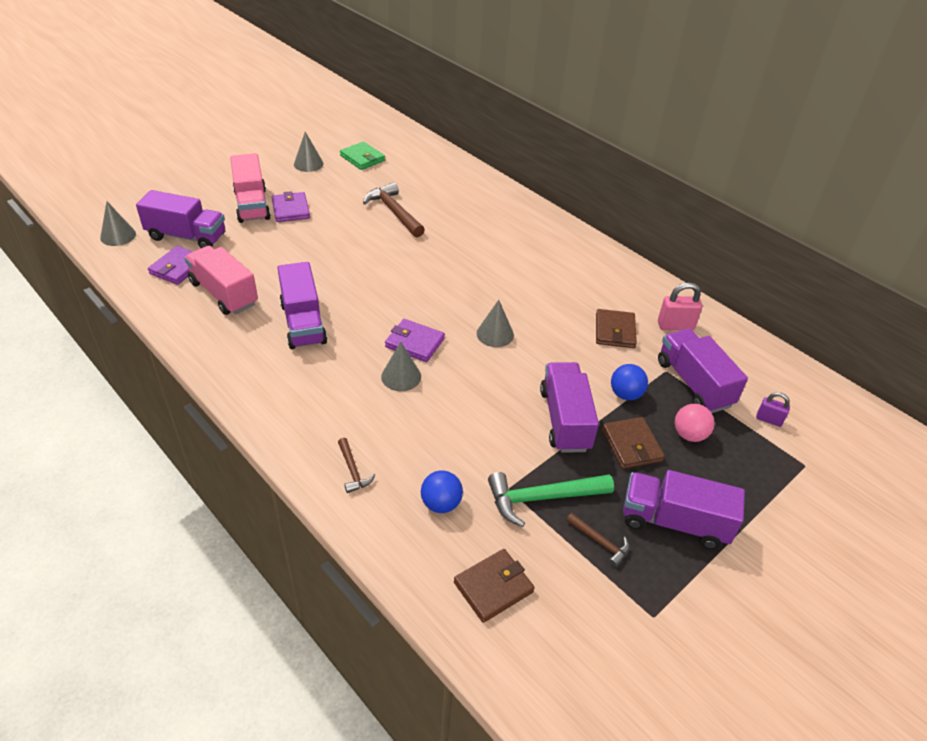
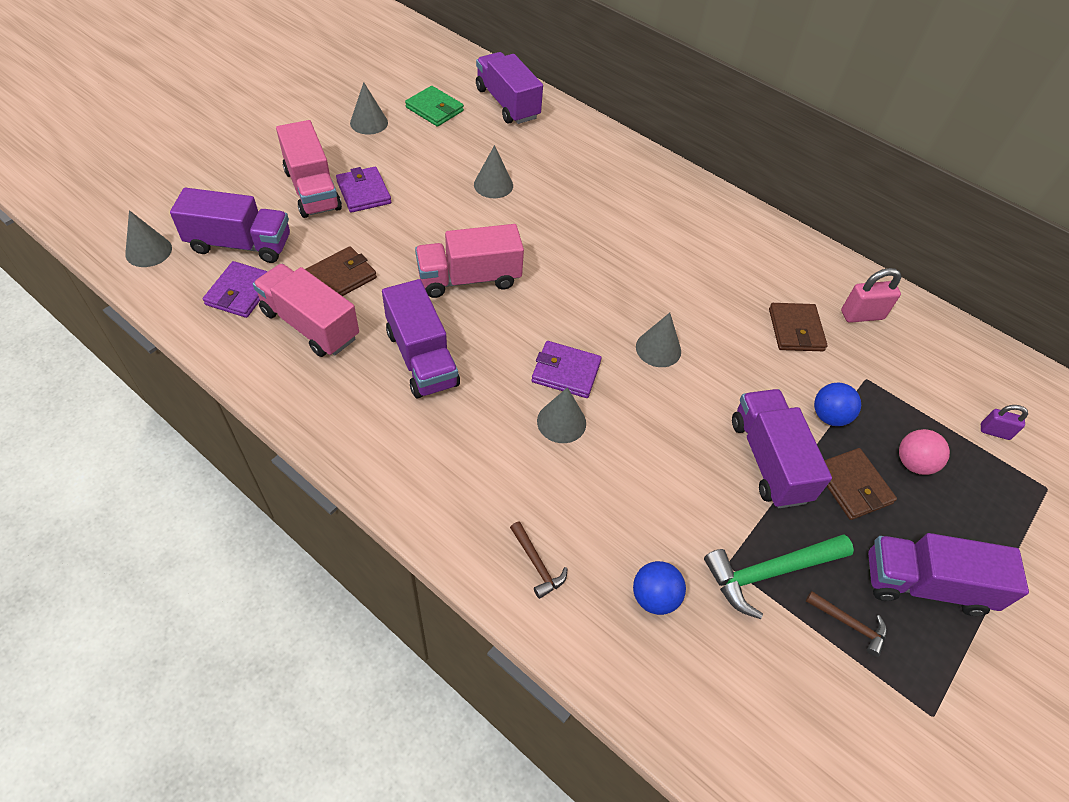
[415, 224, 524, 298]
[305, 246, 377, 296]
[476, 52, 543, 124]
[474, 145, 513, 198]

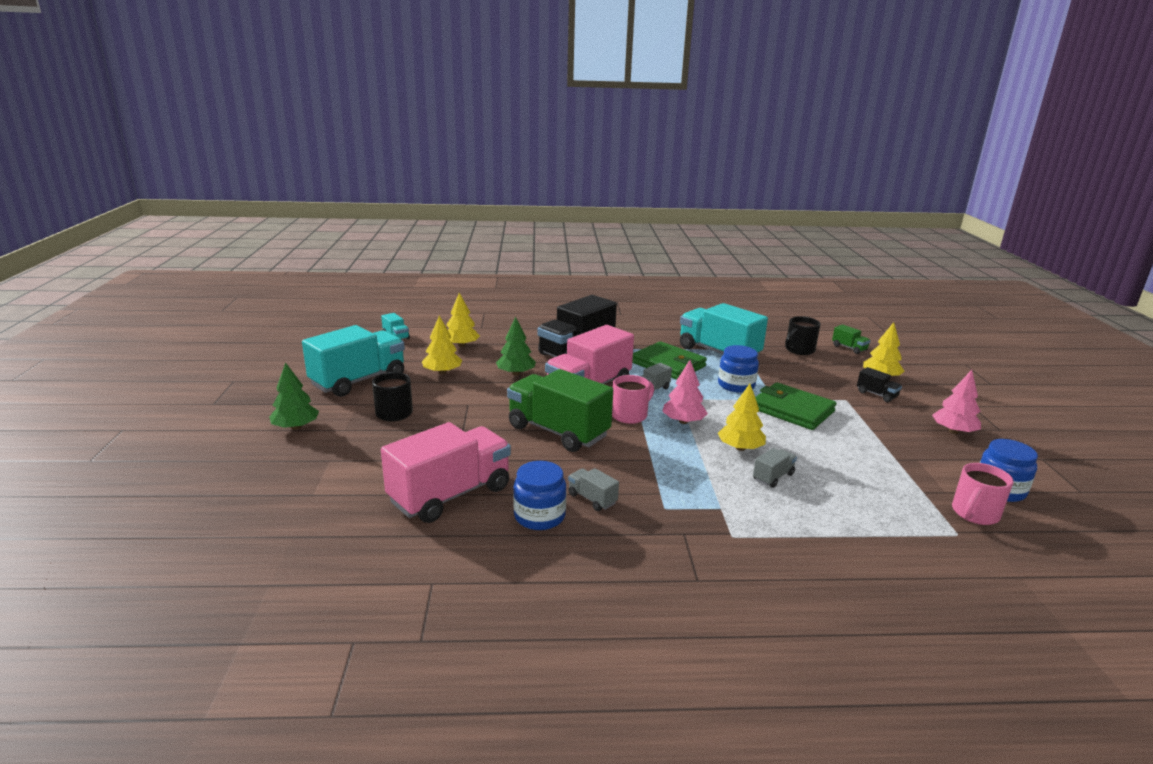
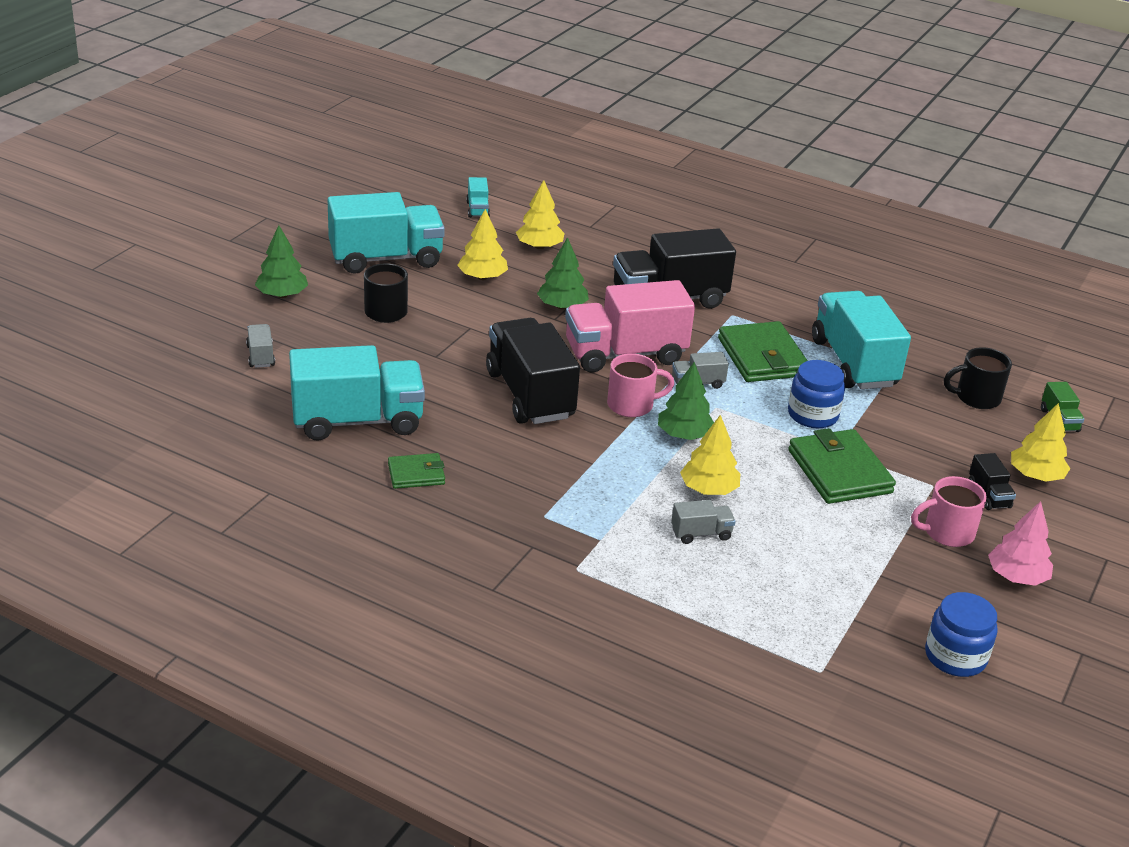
[246, 324, 275, 368]
[911, 476, 987, 547]
[388, 453, 445, 489]
[289, 345, 425, 441]
[486, 318, 580, 424]
[658, 362, 714, 440]

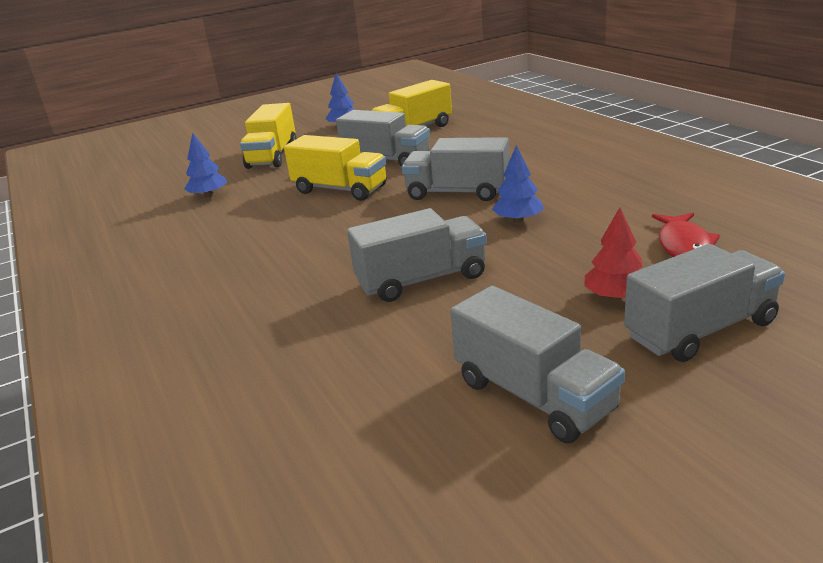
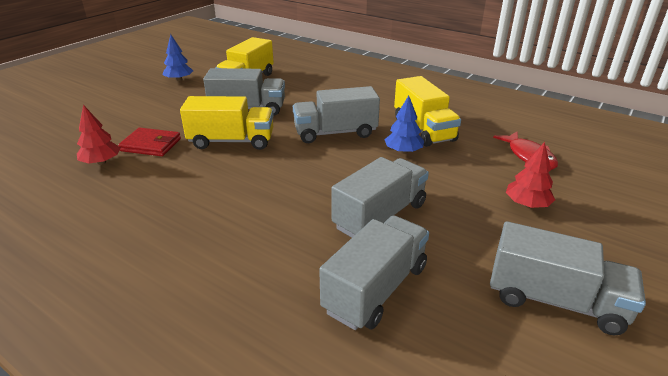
[118, 127, 181, 156]
[394, 76, 461, 147]
[319, 215, 429, 330]
[77, 105, 120, 165]

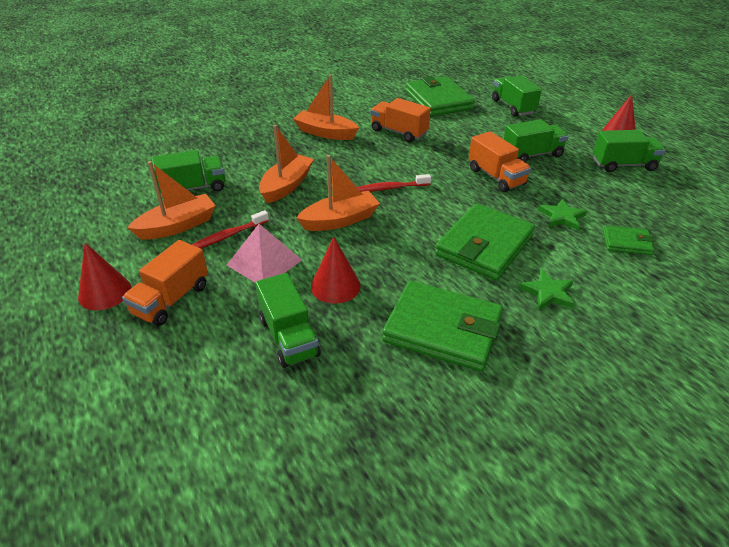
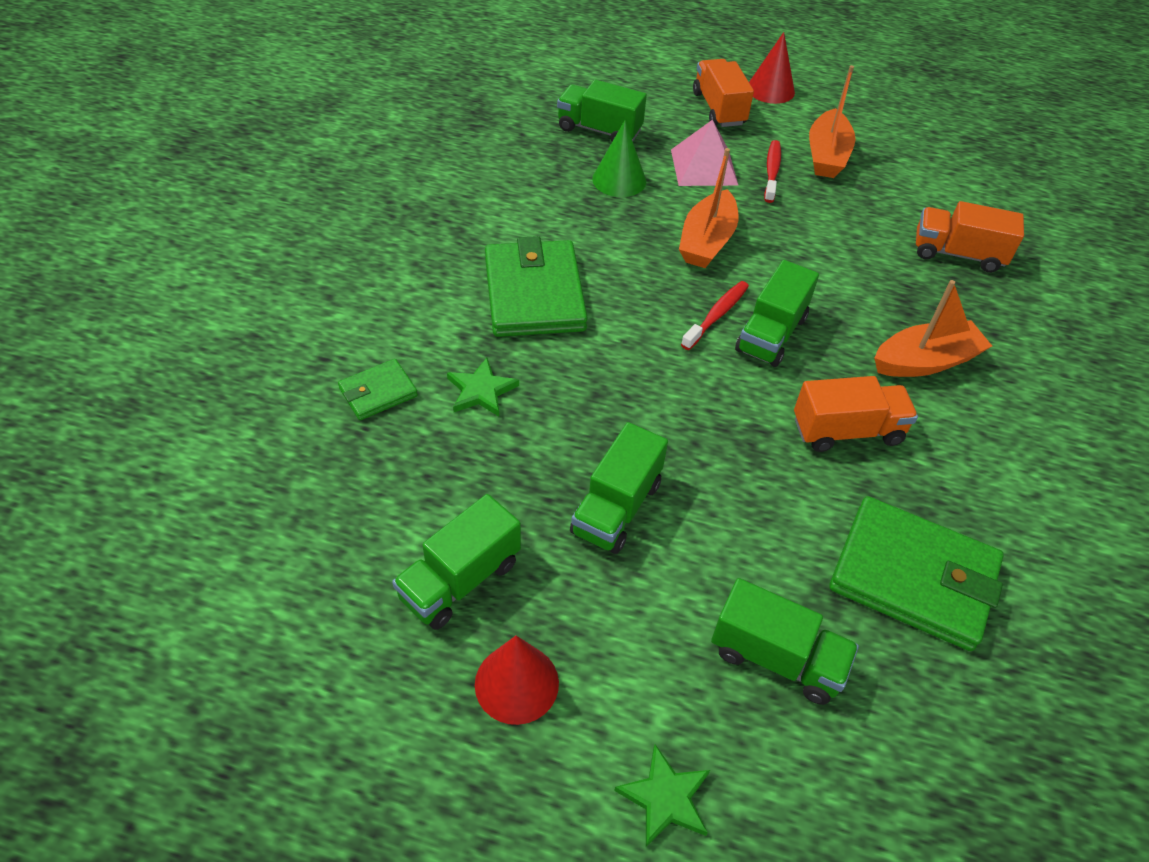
[259, 125, 314, 203] (first image)
[382, 281, 503, 371] (first image)
[735, 260, 819, 367]
[916, 201, 1024, 273]
[614, 744, 710, 847]
[592, 121, 646, 197]

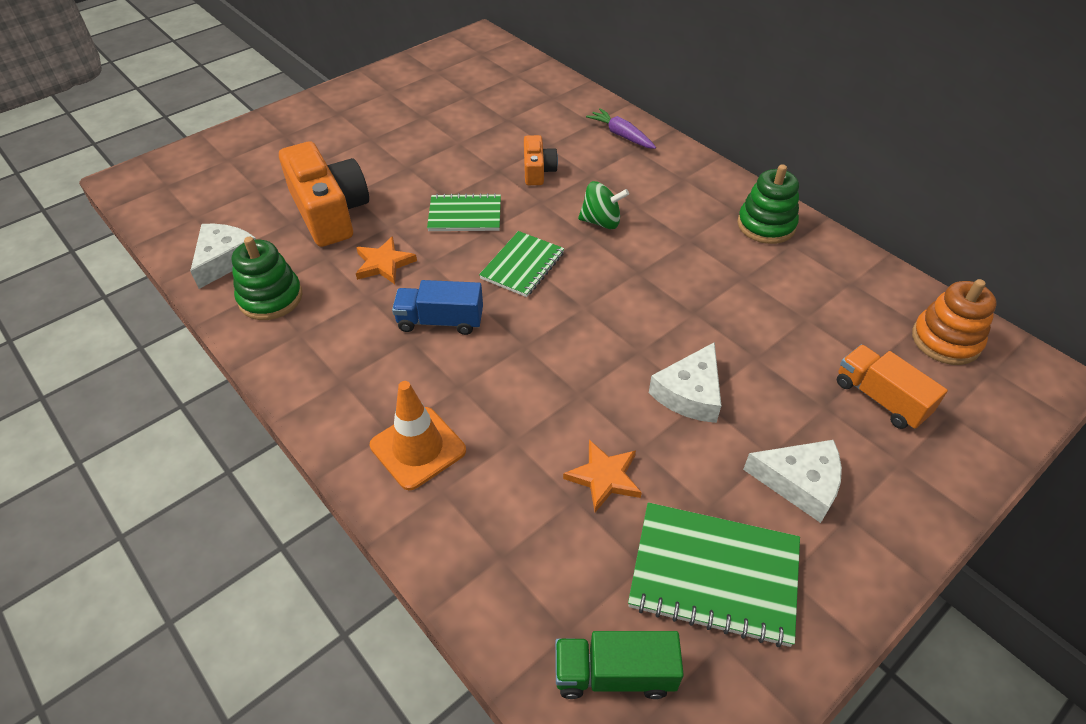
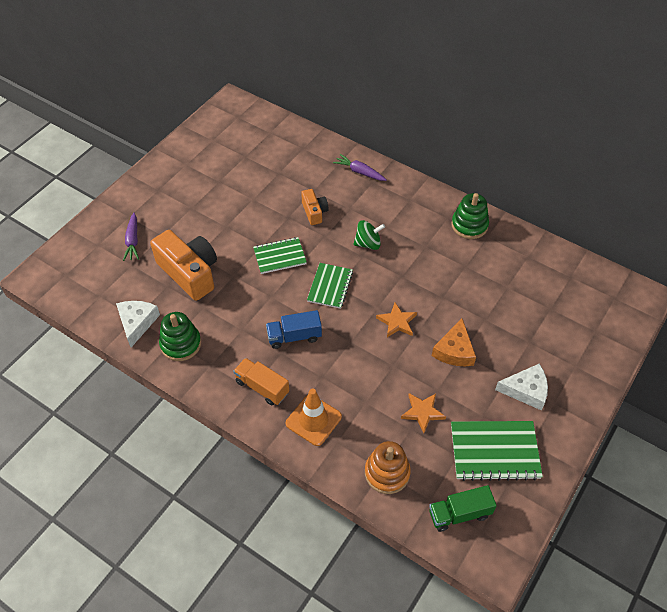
[123, 213, 139, 261]
[376, 302, 417, 337]
[233, 358, 289, 405]
[365, 441, 411, 494]
[432, 319, 476, 366]

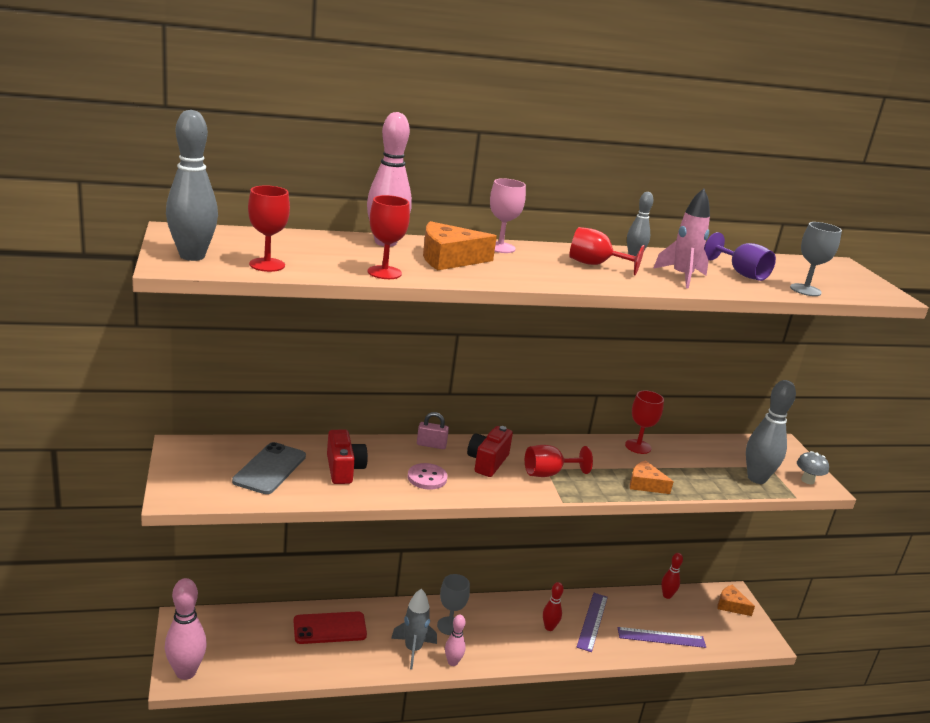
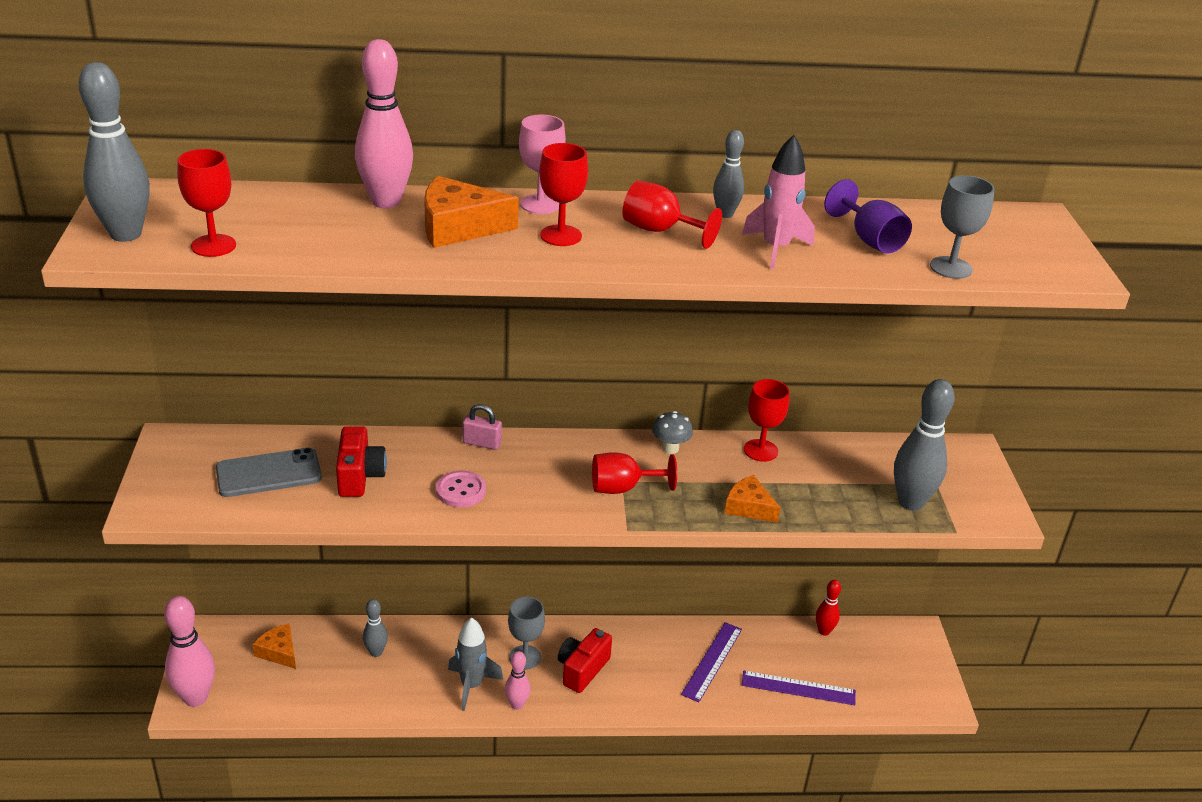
[543, 582, 564, 631] (first image)
[539, 143, 588, 246]
[558, 628, 612, 693]
[252, 623, 296, 669]
[652, 411, 693, 454]
[363, 599, 388, 657]
[216, 448, 322, 497]

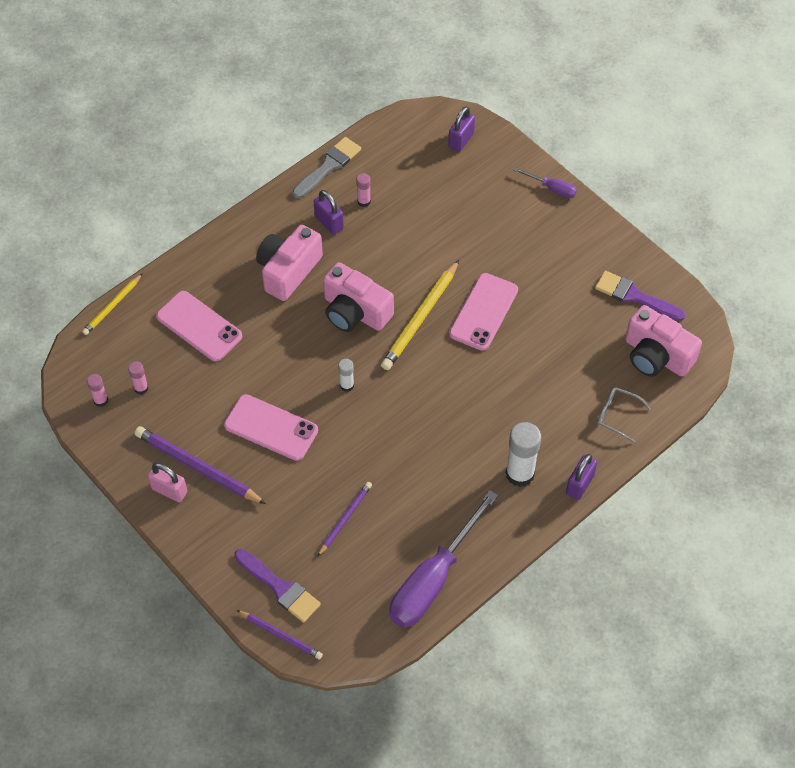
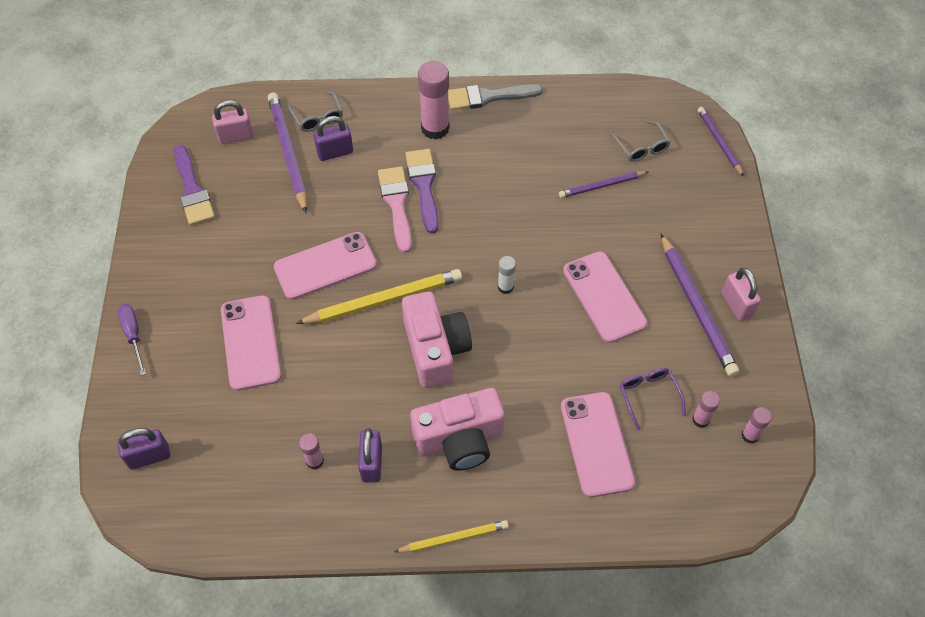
[389, 490, 498, 628] (first image)
[221, 295, 281, 391]
[268, 92, 307, 213]
[378, 166, 412, 253]
[610, 120, 670, 162]
[620, 368, 686, 431]
[394, 520, 508, 552]
[405, 149, 439, 234]
[448, 84, 543, 110]
[313, 116, 353, 161]
[212, 100, 253, 144]
[418, 61, 450, 140]

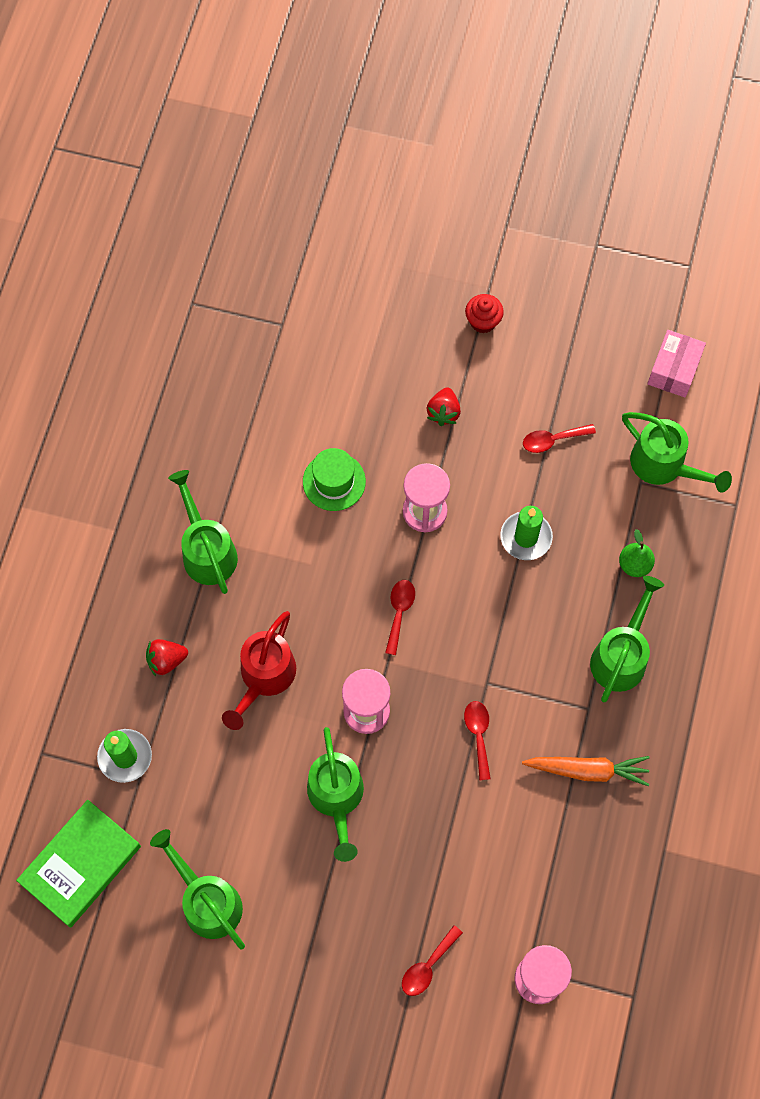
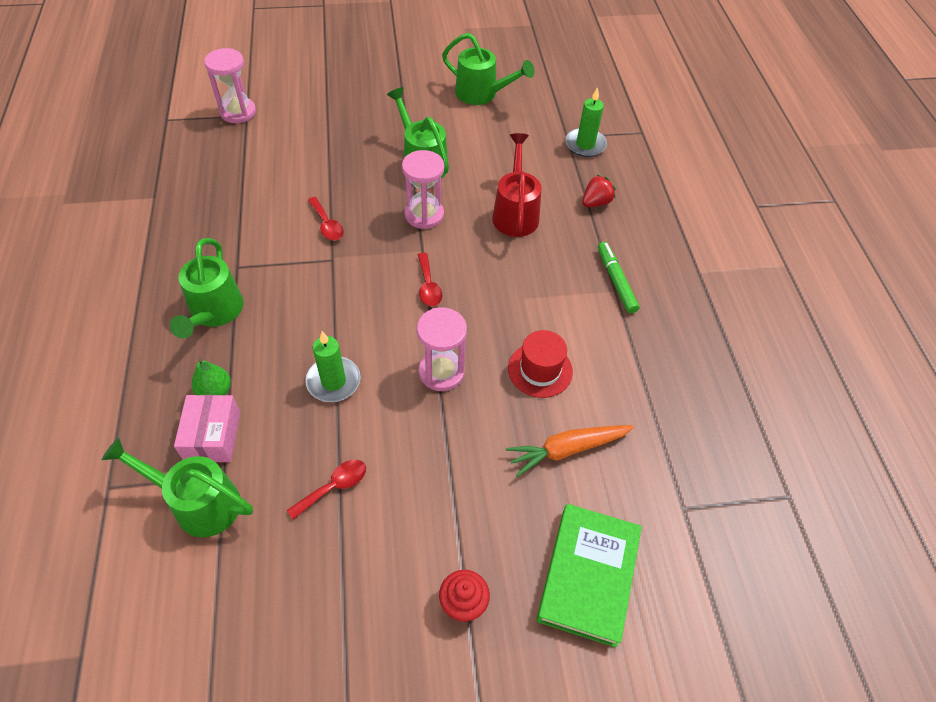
[402, 925, 463, 996] (first image)
[427, 387, 461, 426] (first image)
[537, 504, 642, 648]
[506, 425, 634, 477]
[174, 395, 240, 462]
[598, 242, 639, 313]
[508, 330, 573, 398]

